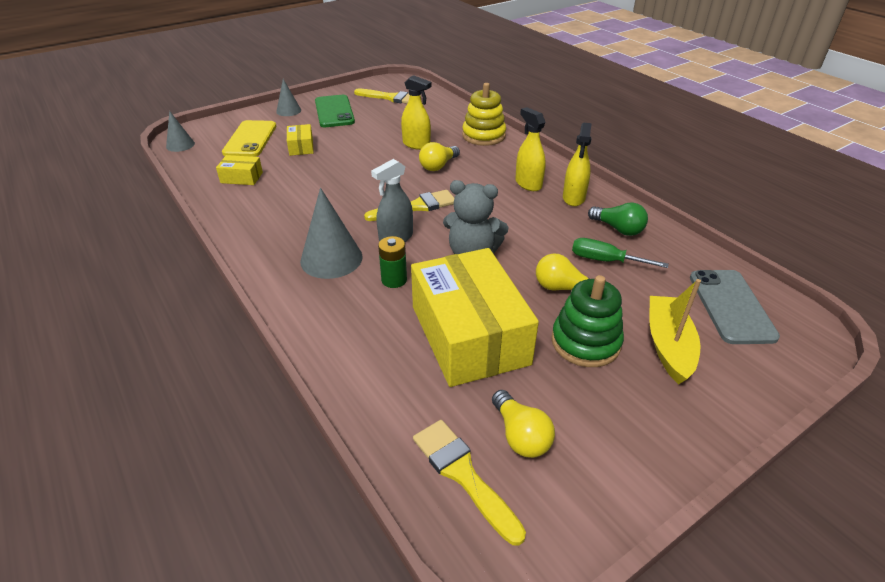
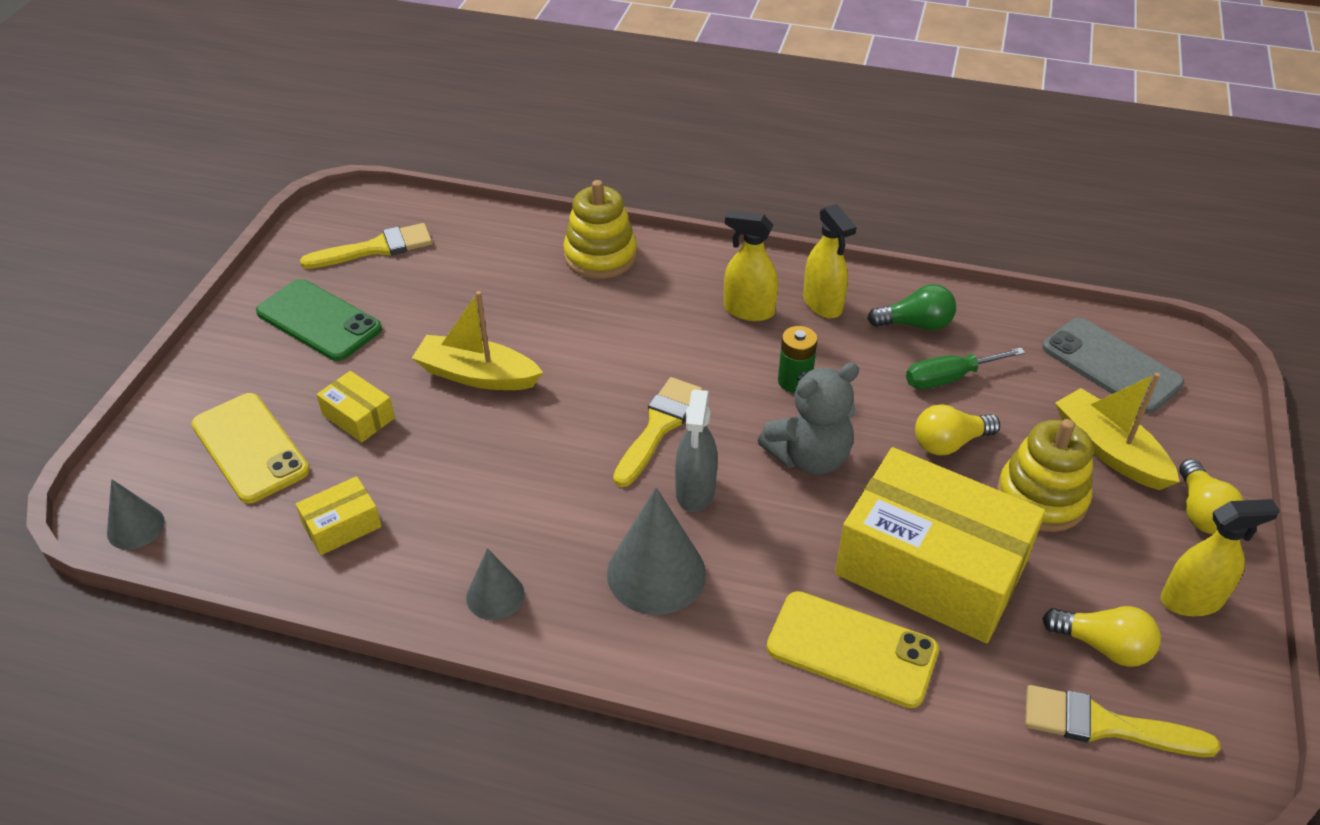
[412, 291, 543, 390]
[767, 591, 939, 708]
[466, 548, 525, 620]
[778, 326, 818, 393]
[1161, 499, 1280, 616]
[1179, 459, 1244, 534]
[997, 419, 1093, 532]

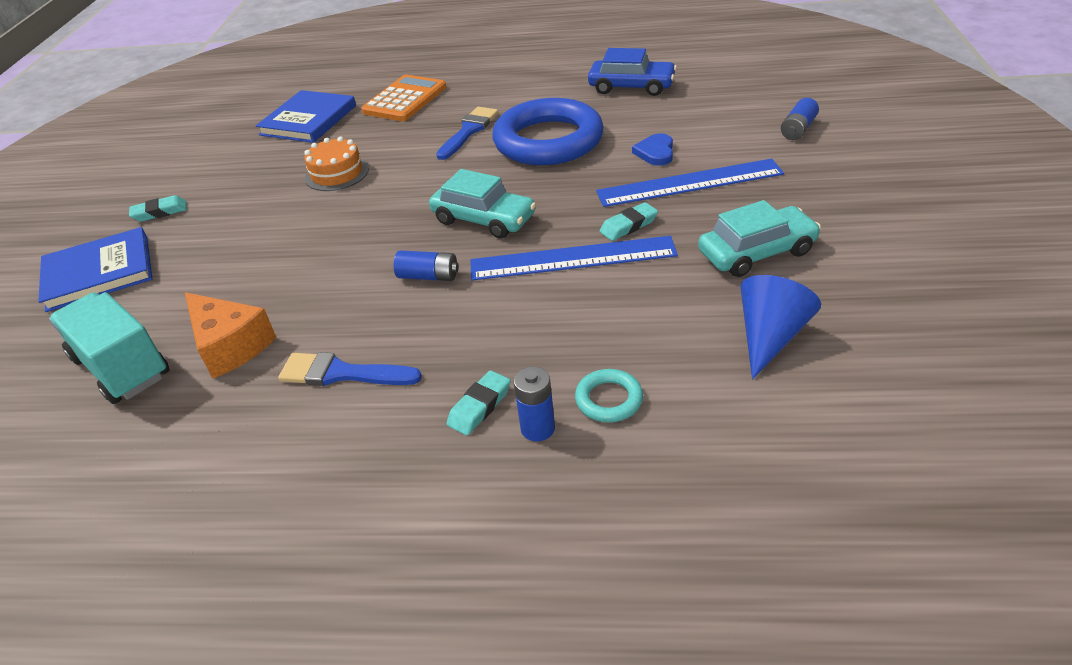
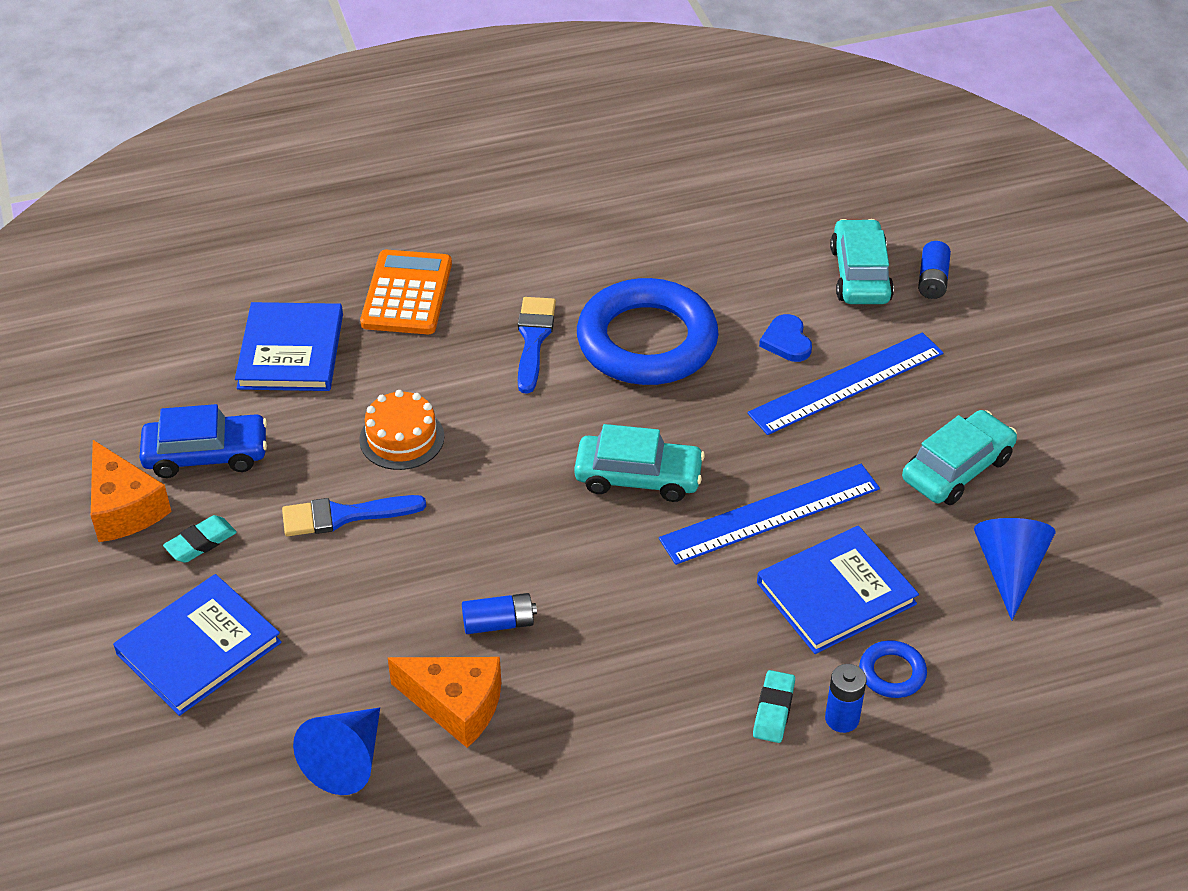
[600, 202, 658, 241] (first image)
[91, 440, 171, 542]
[757, 526, 919, 654]
[830, 219, 894, 304]
[282, 495, 426, 536]
[462, 593, 537, 634]
[140, 404, 267, 478]
[293, 707, 380, 795]
[859, 640, 927, 698]

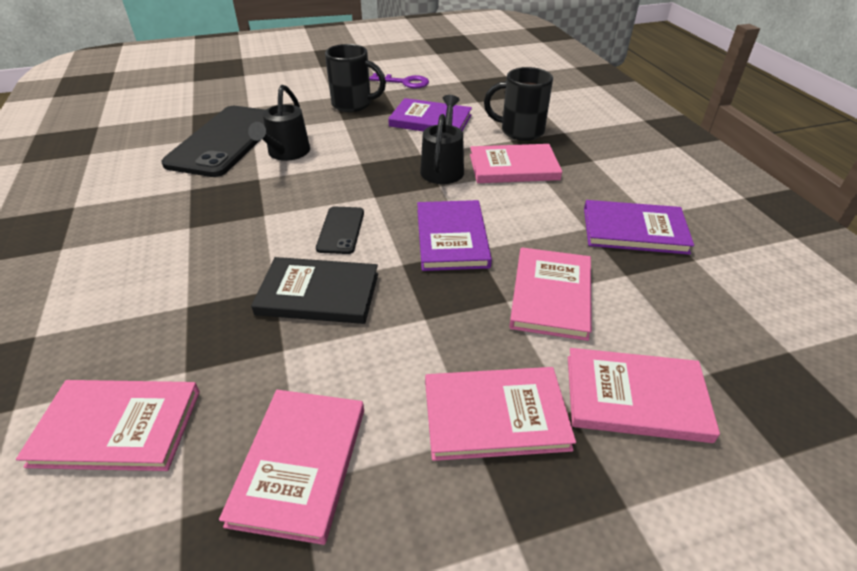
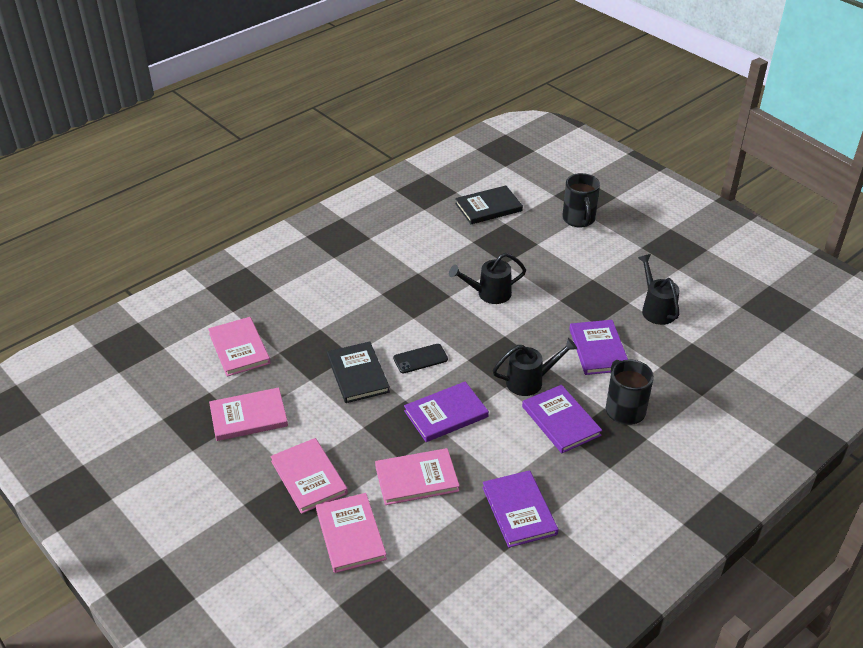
[162, 106, 265, 177] (first image)
[455, 185, 523, 224]
[562, 173, 600, 228]
[638, 254, 680, 325]
[522, 385, 602, 453]

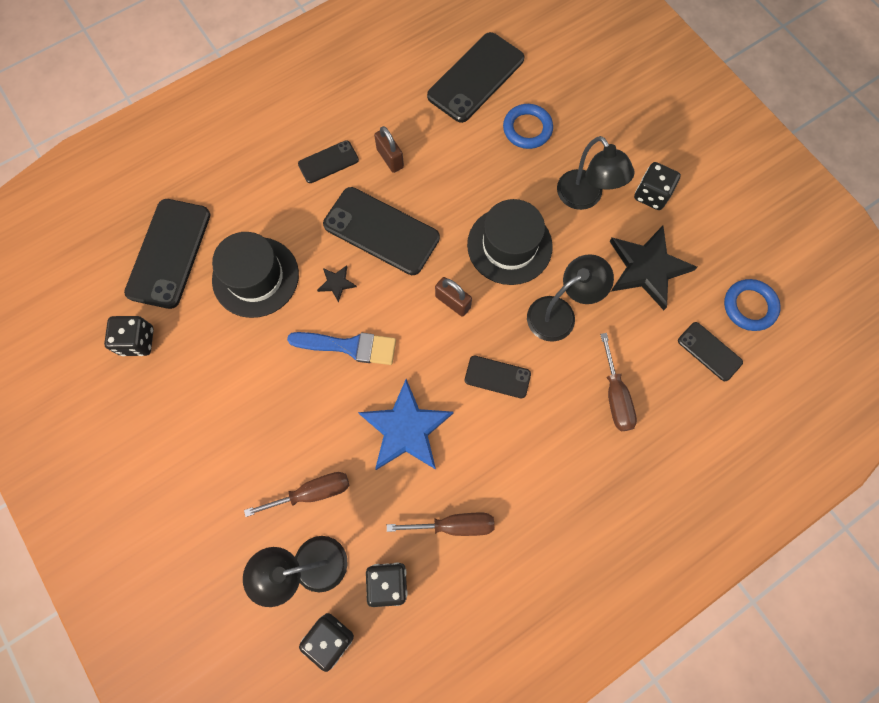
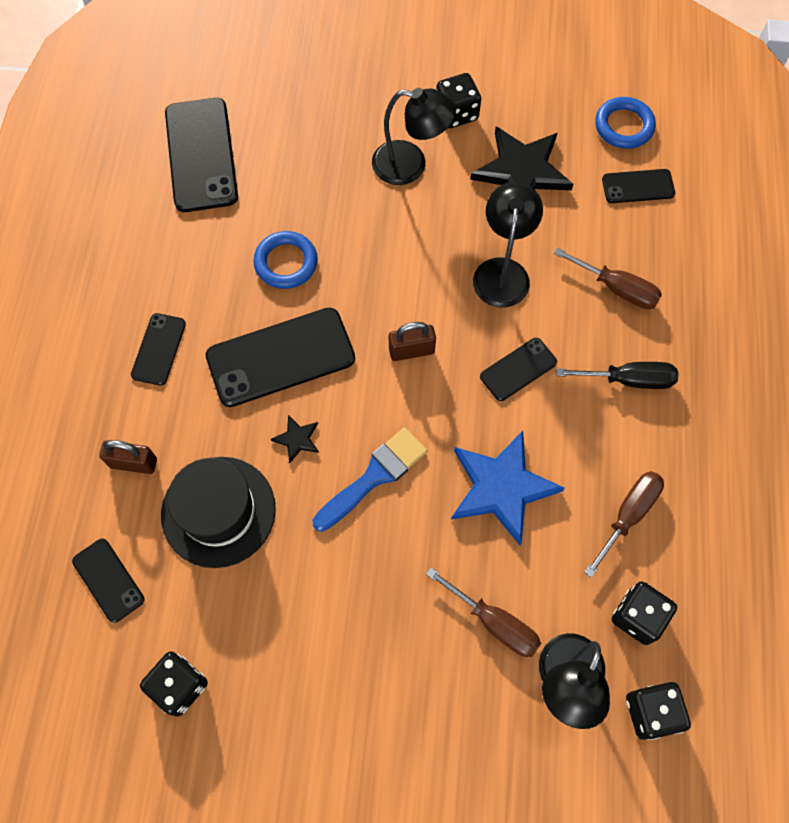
[467, 199, 553, 285] (first image)
[556, 362, 678, 389]
[99, 440, 157, 474]
[253, 231, 318, 289]
[426, 568, 541, 657]
[72, 539, 145, 623]

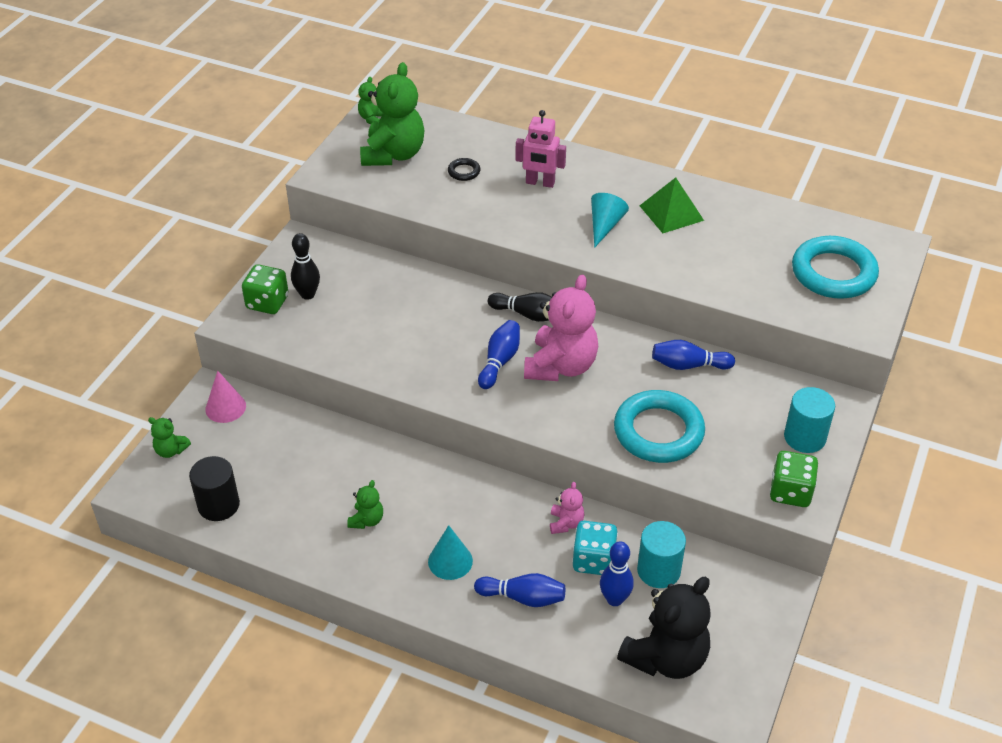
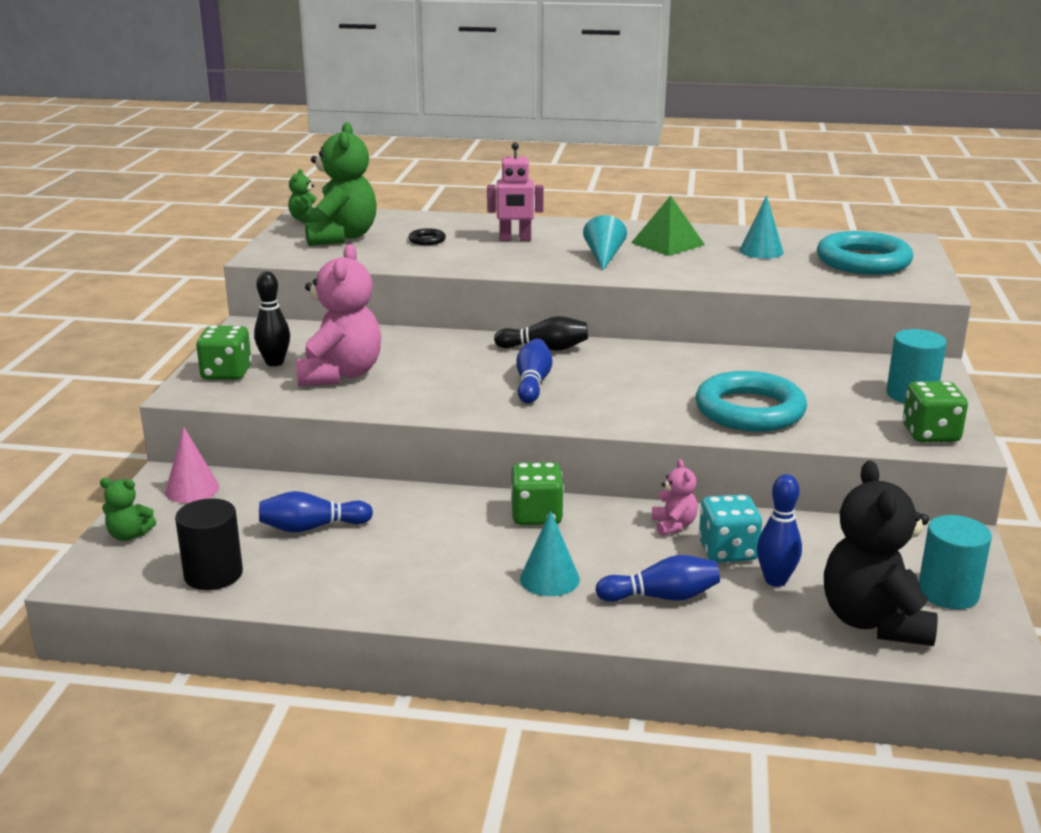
[347, 480, 383, 529] (first image)
[511, 462, 564, 525]
[739, 195, 784, 259]
[296, 244, 381, 386]
[919, 515, 992, 609]
[259, 491, 373, 533]
[824, 460, 938, 646]

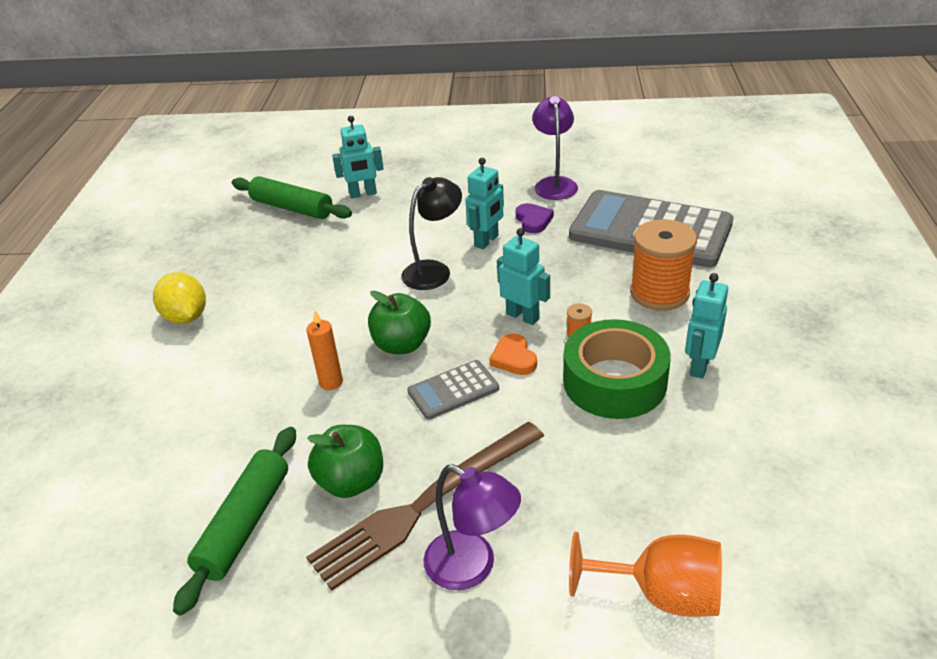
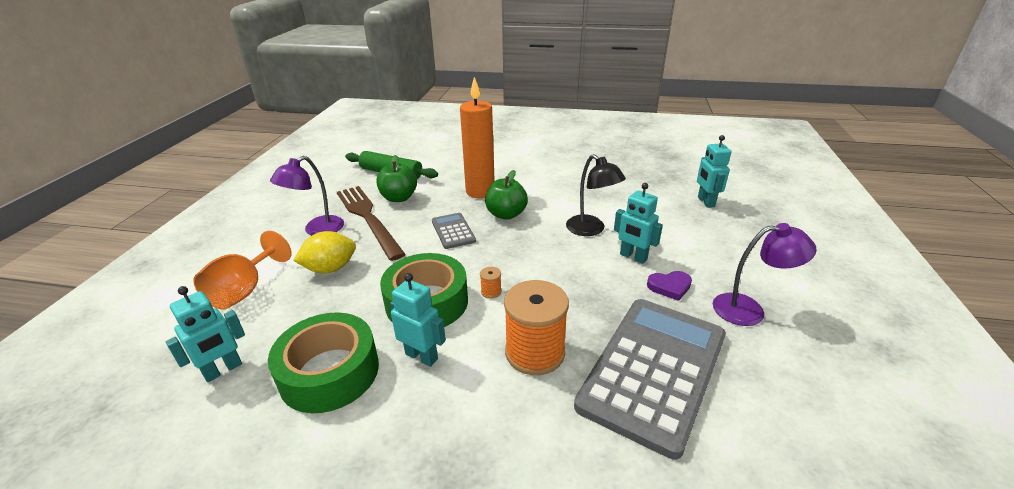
[232, 176, 352, 219] (first image)
[490, 334, 537, 375] (first image)
[268, 312, 379, 413]
[293, 231, 356, 273]
[166, 286, 245, 382]
[460, 77, 495, 198]

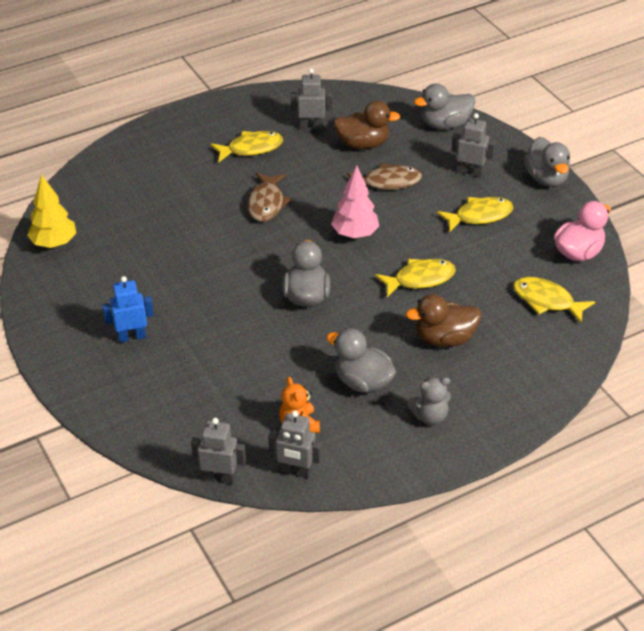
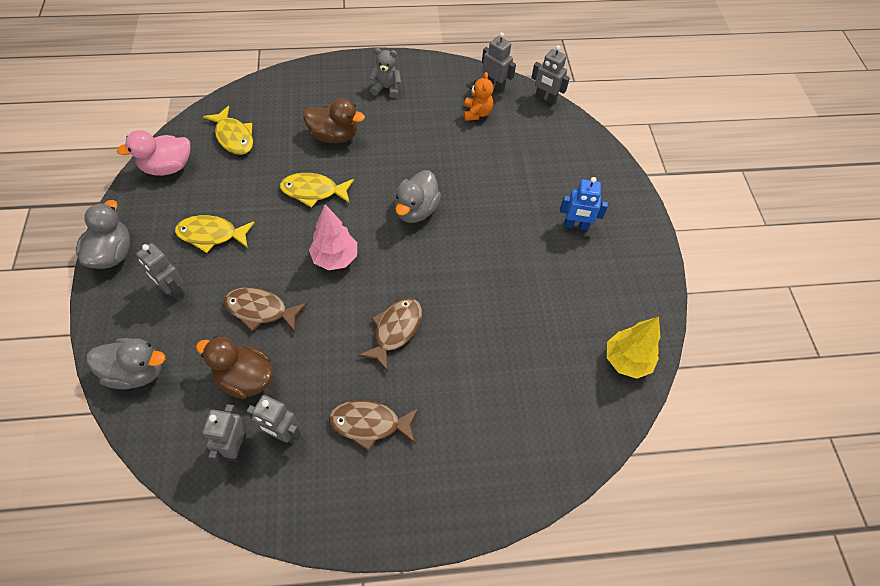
[326, 329, 396, 393] (first image)
[202, 404, 247, 465]
[329, 400, 419, 451]

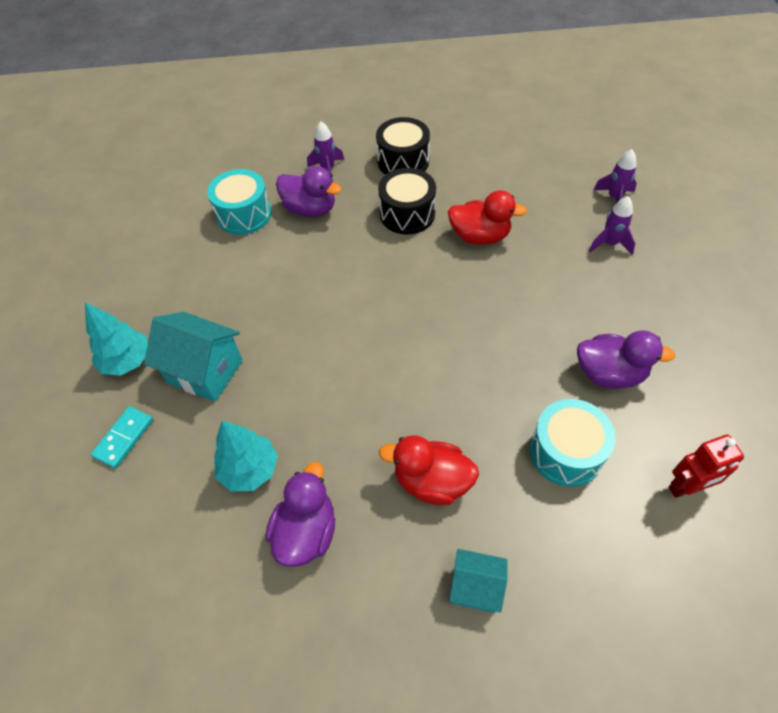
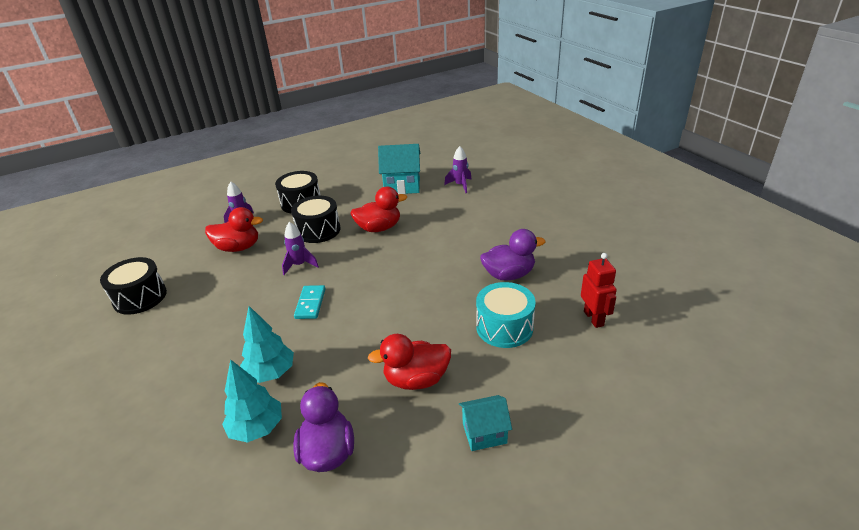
[207, 169, 271, 235] (first image)
[100, 257, 167, 315]
[240, 306, 294, 383]
[294, 285, 325, 319]
[378, 144, 420, 194]
[282, 222, 319, 275]
[205, 207, 263, 252]
[581, 253, 617, 328]

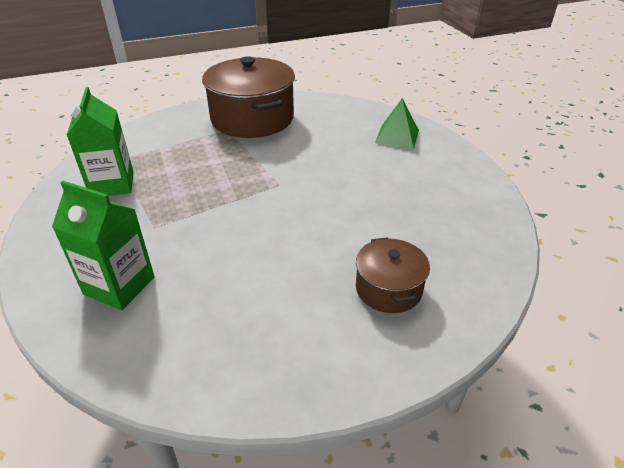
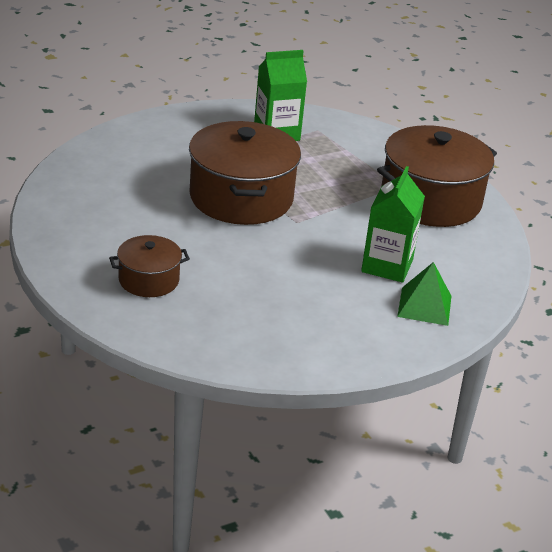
[189, 121, 301, 225]
[361, 166, 425, 283]

